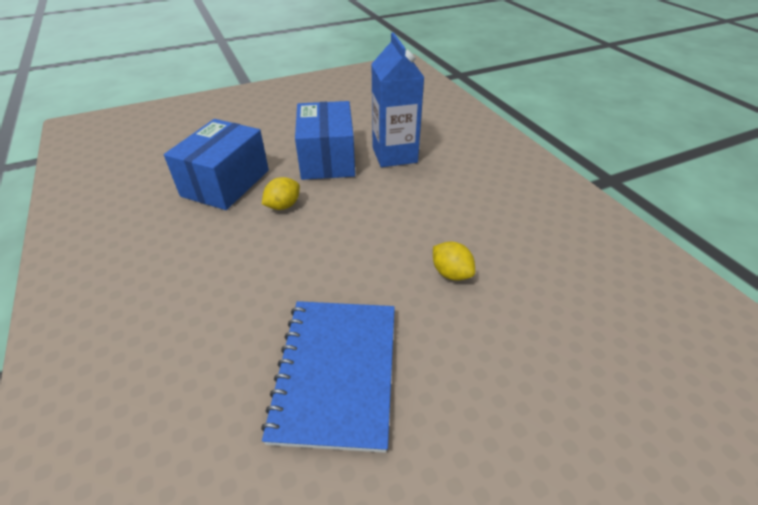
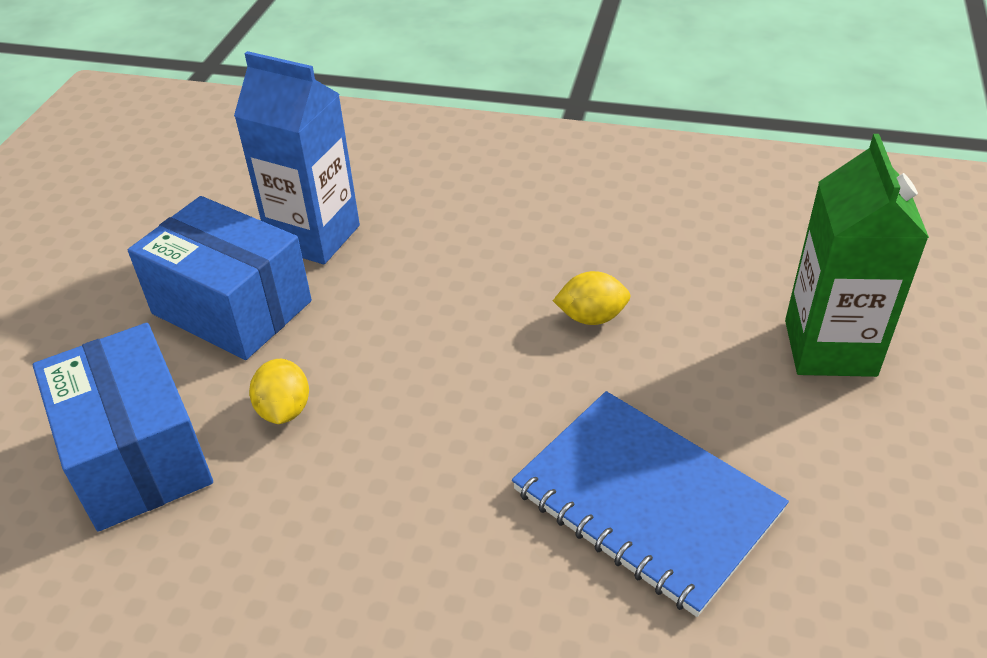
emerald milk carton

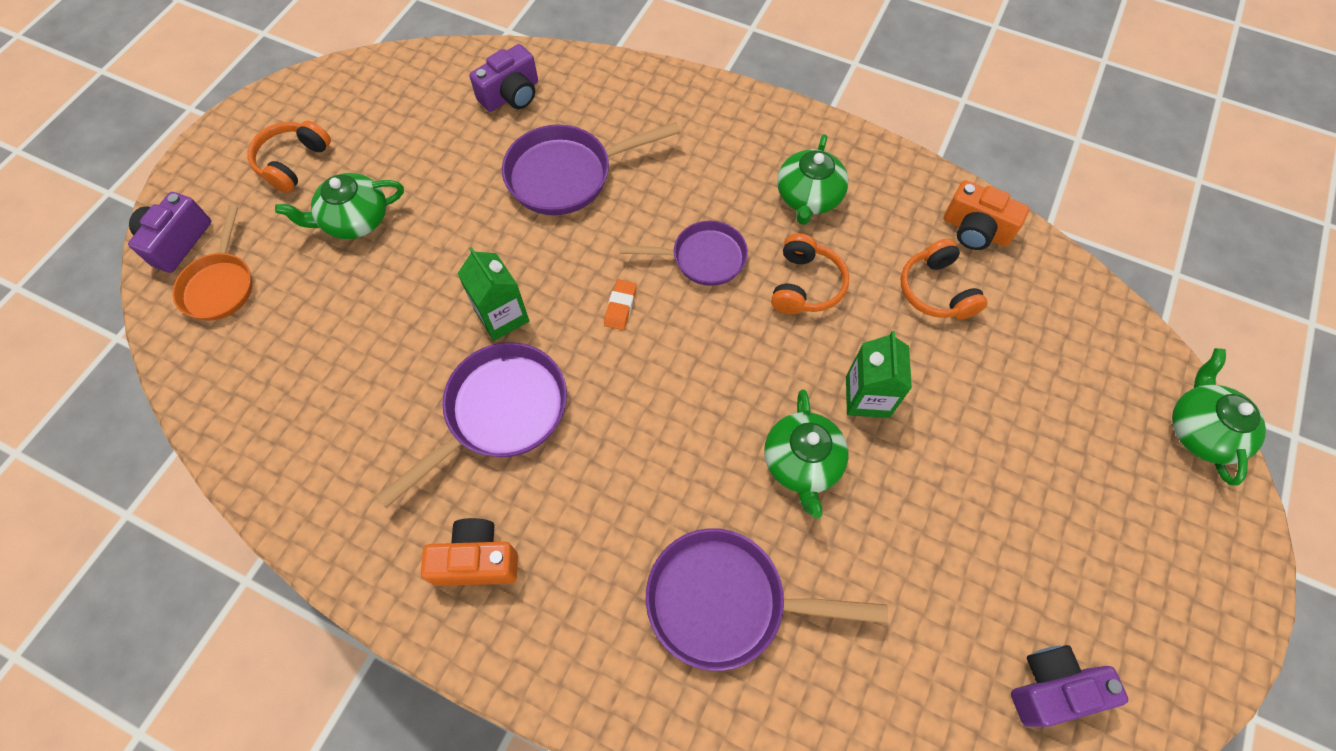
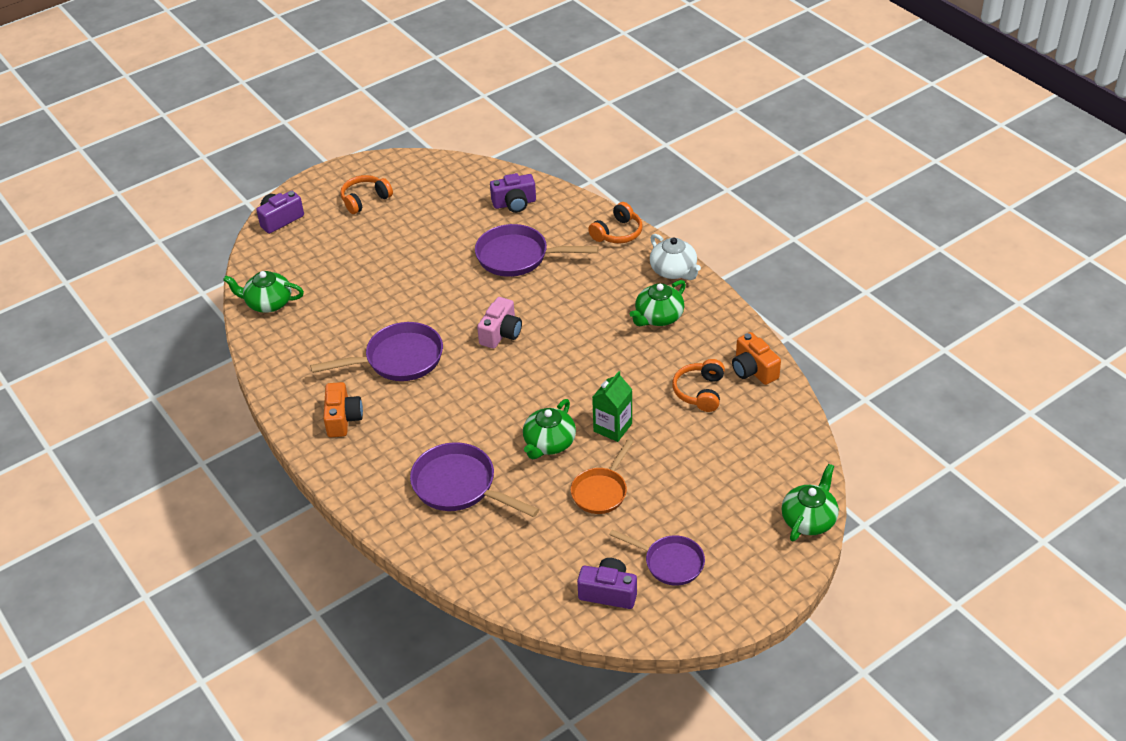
orange-coloured frying pan
emerald china teapot (1st from left)
orange-coloured compact camera (1st from left)
emerald milk carton (1st from left in the first image)
rosy compact camera
violet frying pan (4th from left)
orange-coloured headset (2nd from left)
white china teapot

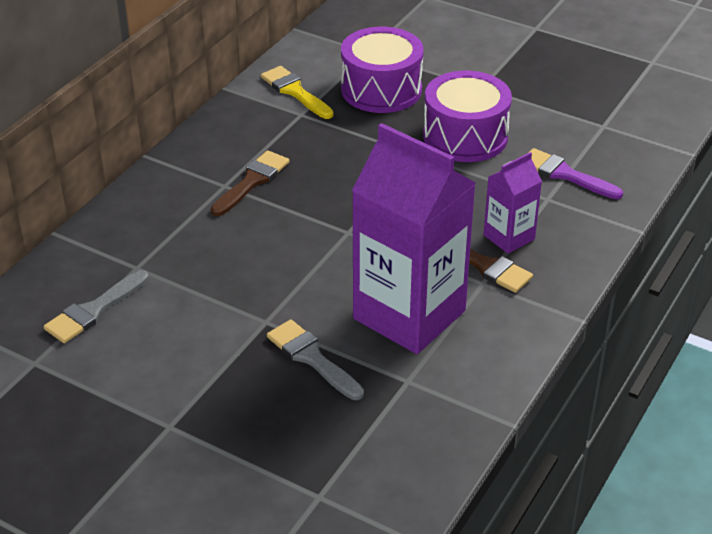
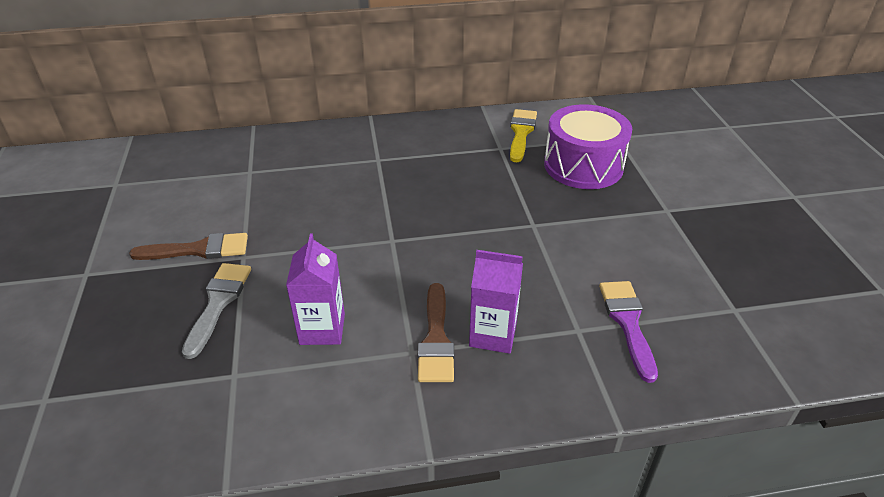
ash-grey brush (1st from left in the first image)
dark brown brush (1st from left)
violet milk carton (1st from left)
violet drum (2nd from left in the first image)

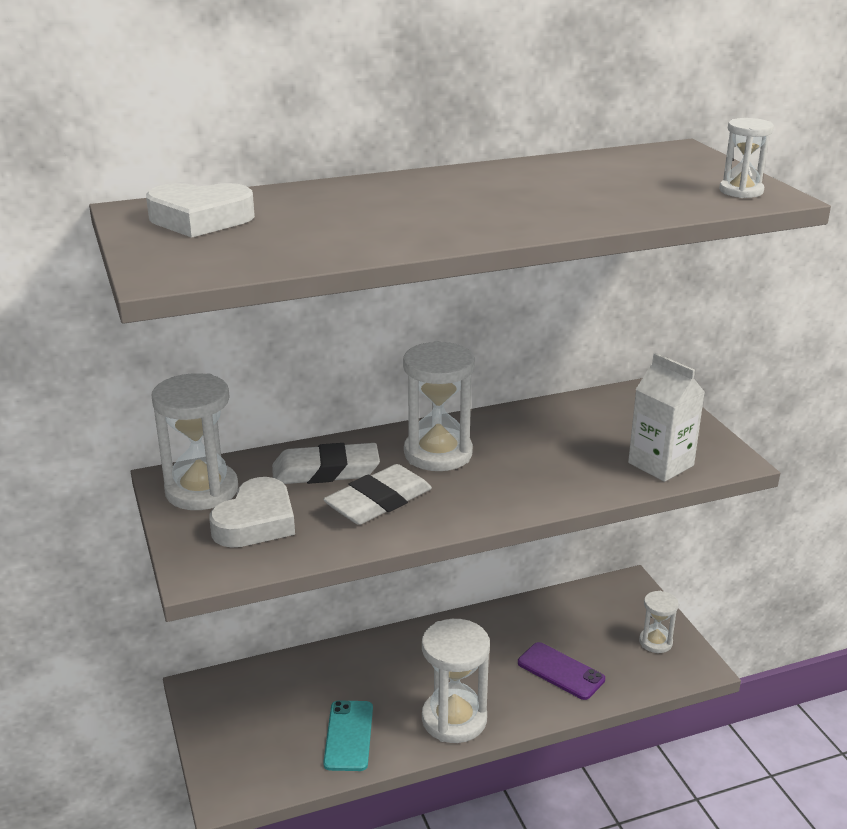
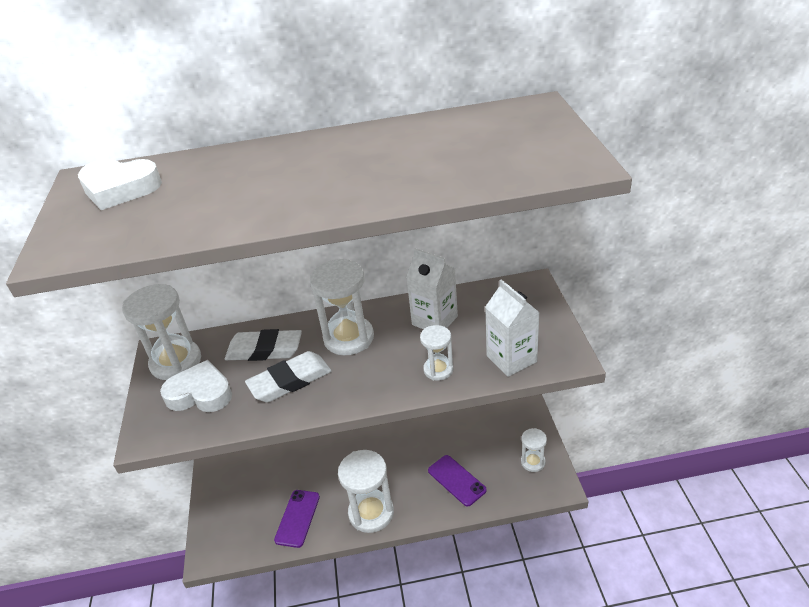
white love heart (2nd from left)
violet mobile phone (1st from left)
white sandglass (4th from left)
white milk carton (1st from left)

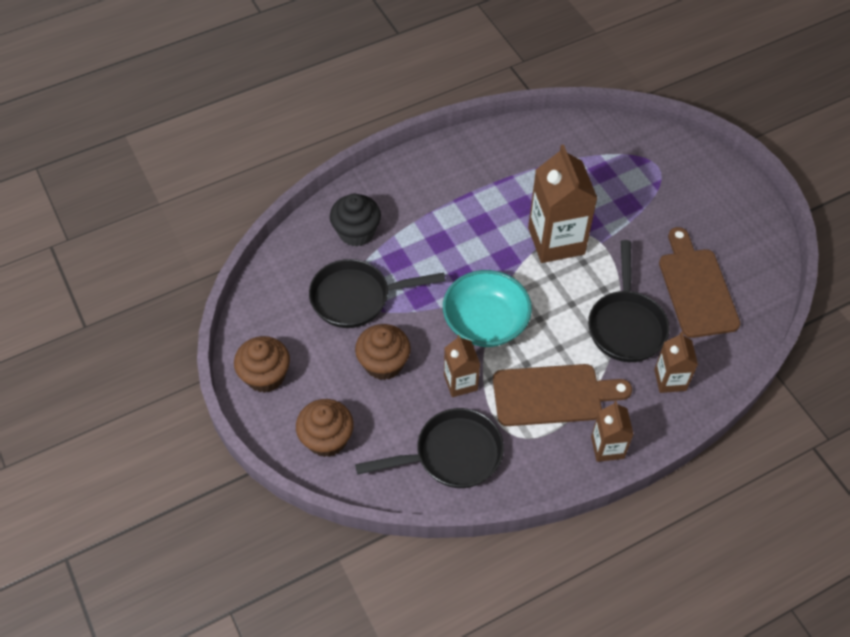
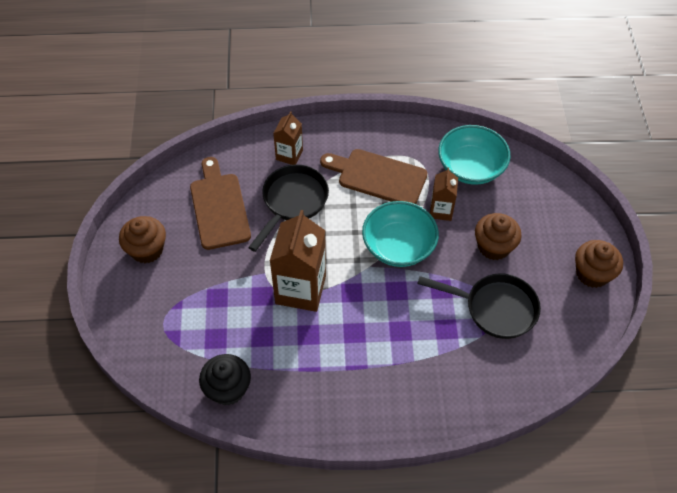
dark brown muffin (1st from left)
black muffin
teal bowl (2nd from left)
dark brown milk carton (3rd from left in the first image)
dark brown chopping board (1st from left)

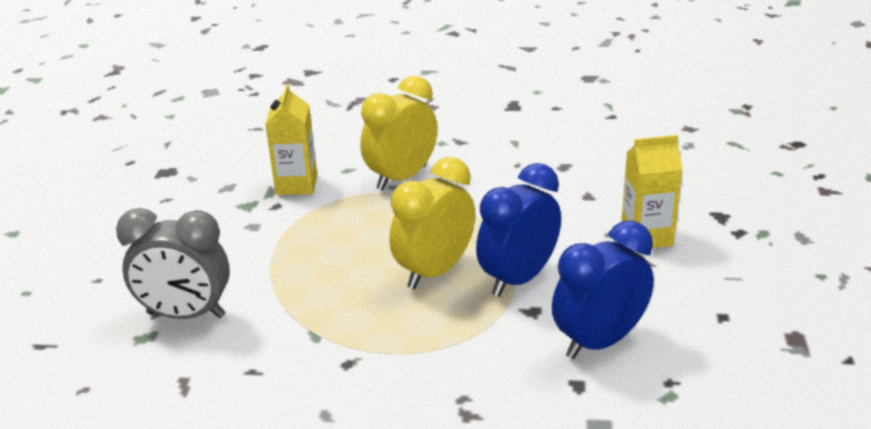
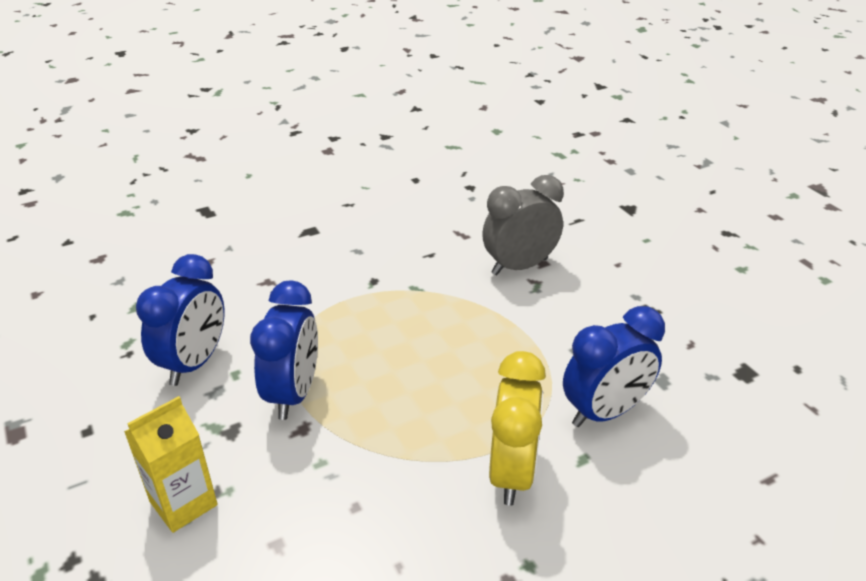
blue alarm clock (3rd from left)
yellow alarm clock (2nd from left in the first image)

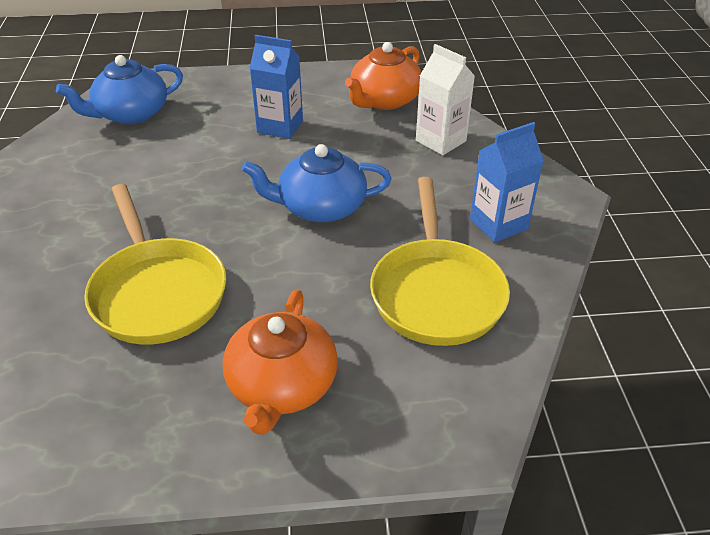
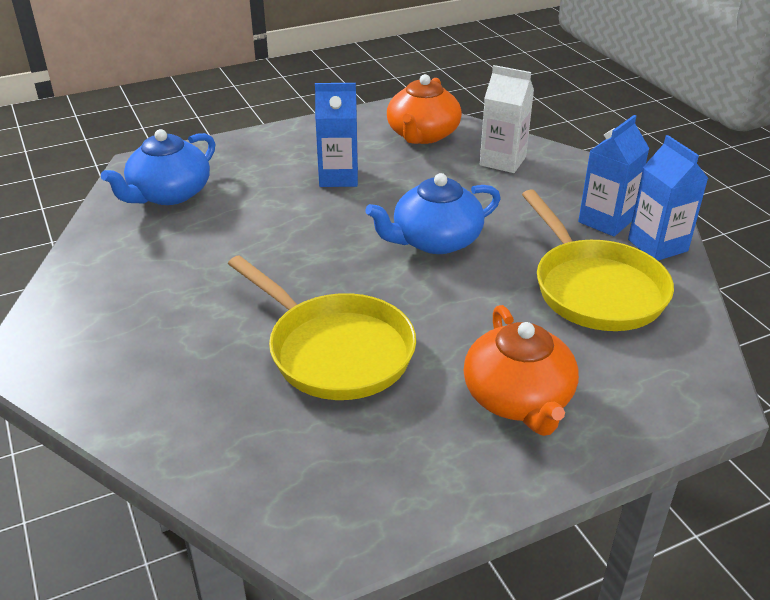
blue milk carton (3rd from left)

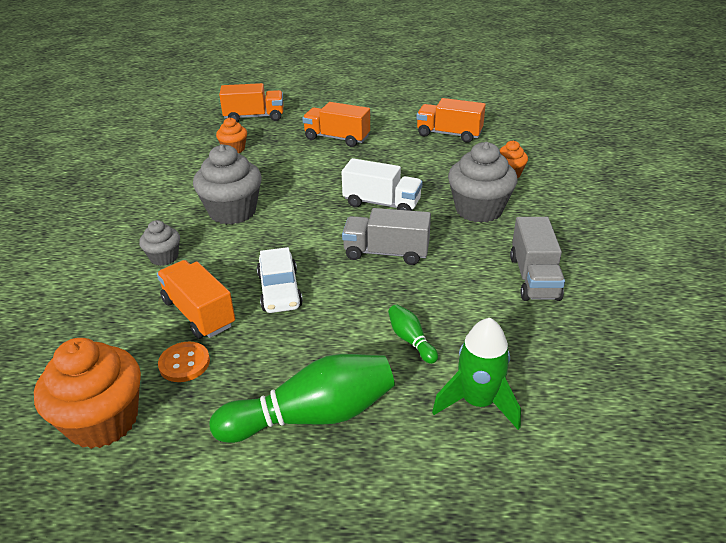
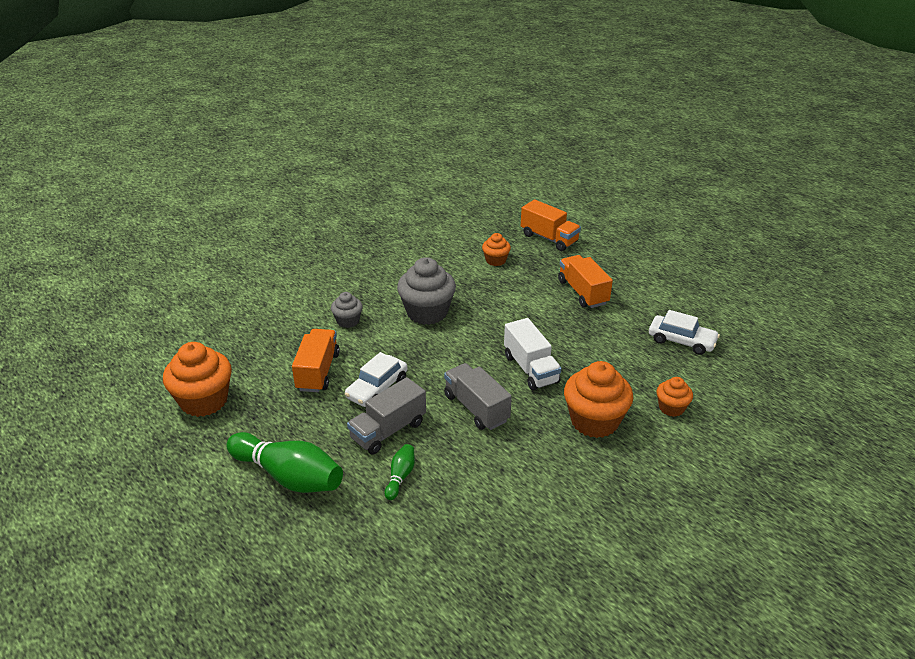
orange-coloured shirt button
white toy car (2nd from left)
emerald spaceship
orange-coloured muffin (3rd from left)
ash-grey toy truck (1st from left)

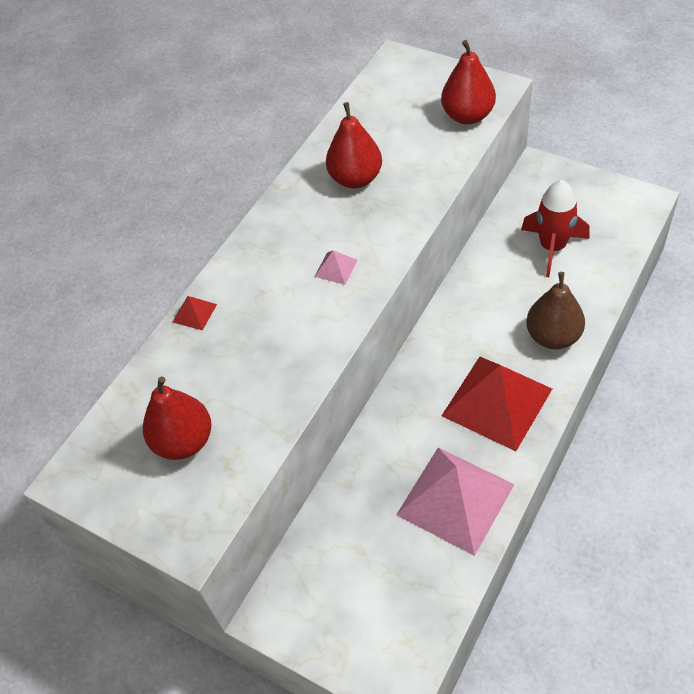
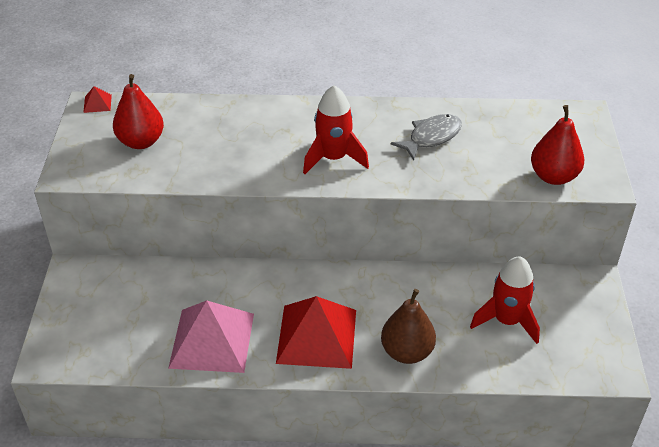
scarlet solid pyramid (1st from left)
scarlet spaceship (1st from left)
ash-grey fish figure

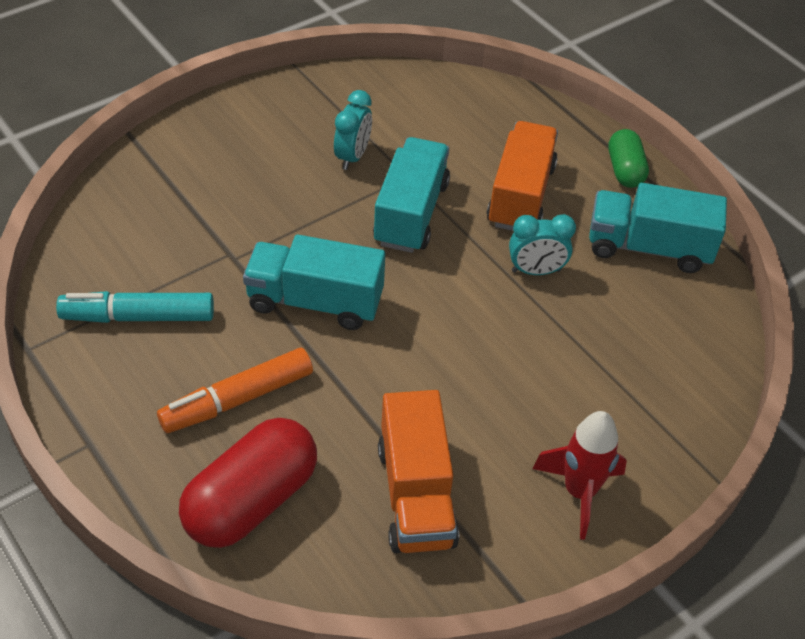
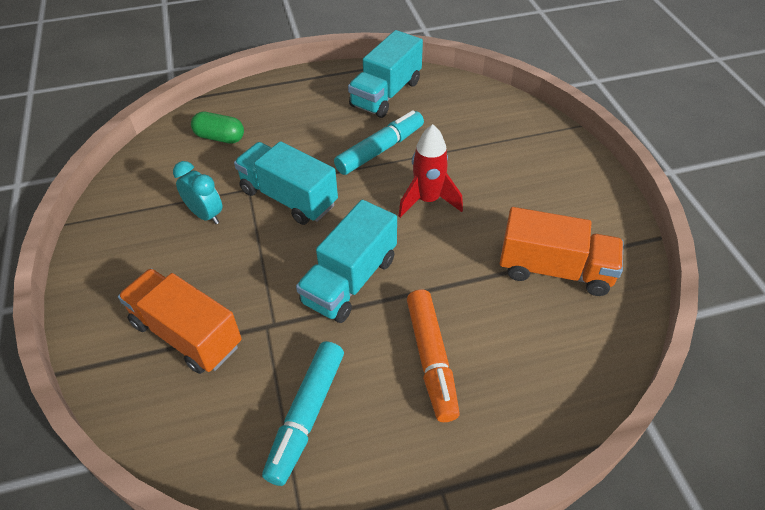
scarlet pill shape
orange-coloured toy truck (1st from left)
teal marker (2nd from left)
scarlet spaceship
emerald pill shape

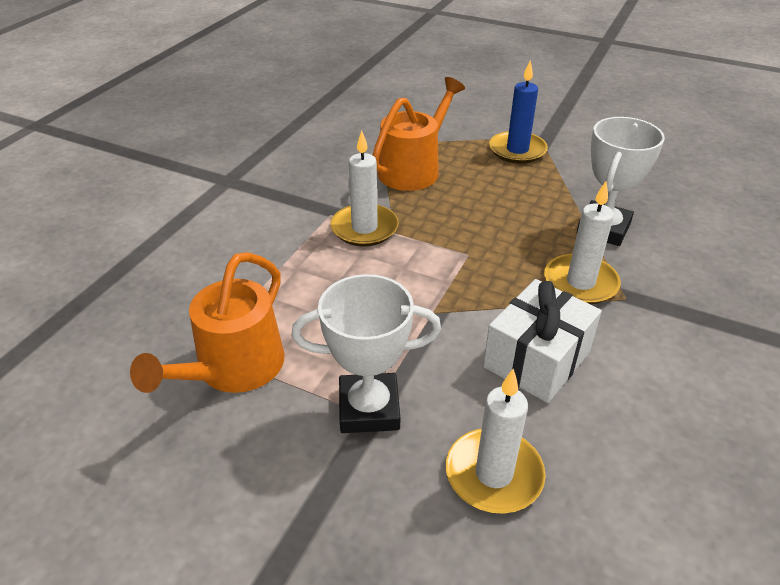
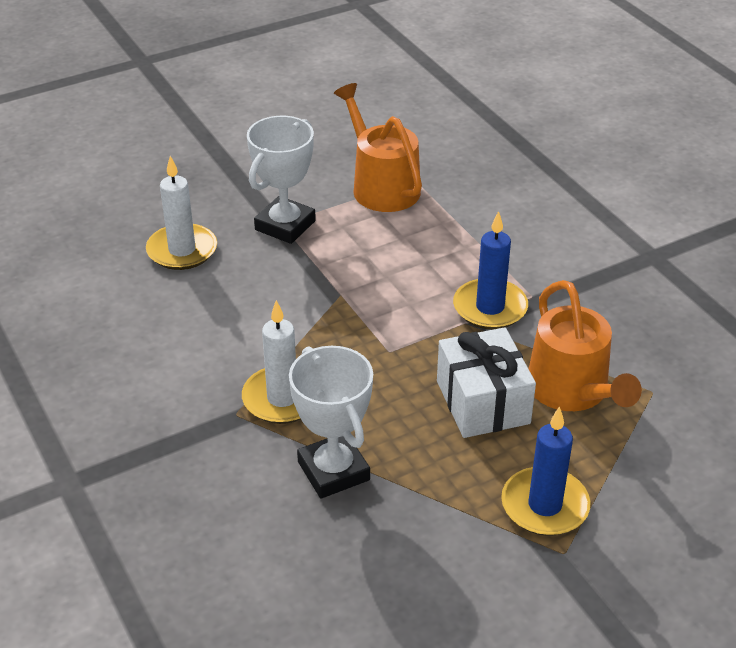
blue pillar candle (1st from left)
white wrapped gift

